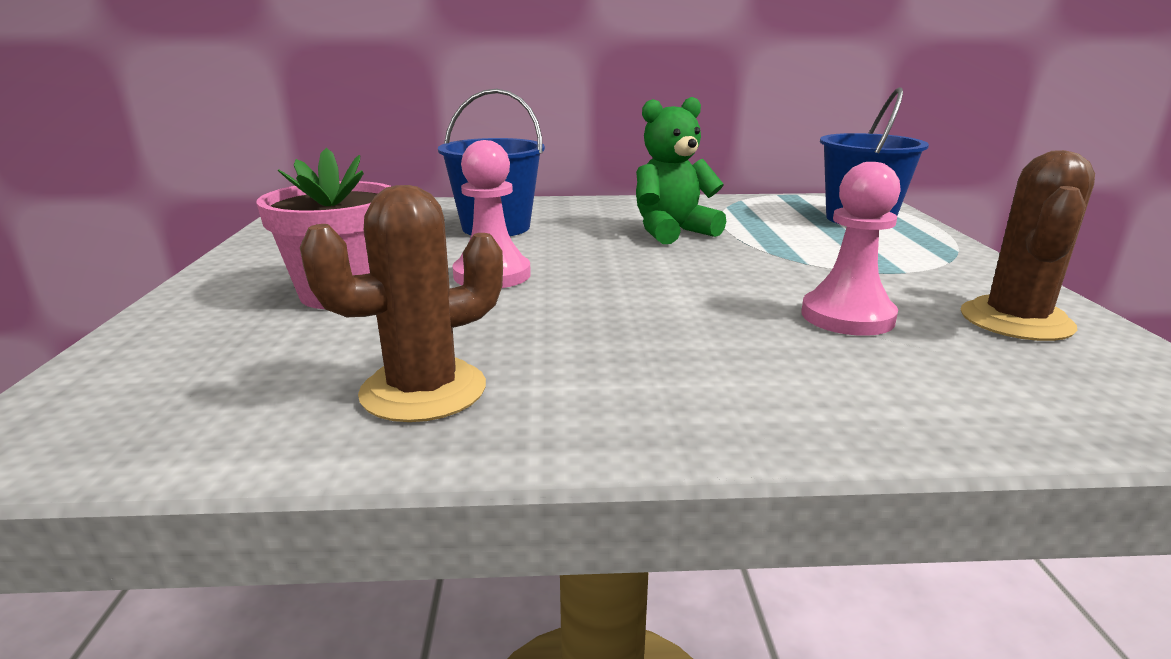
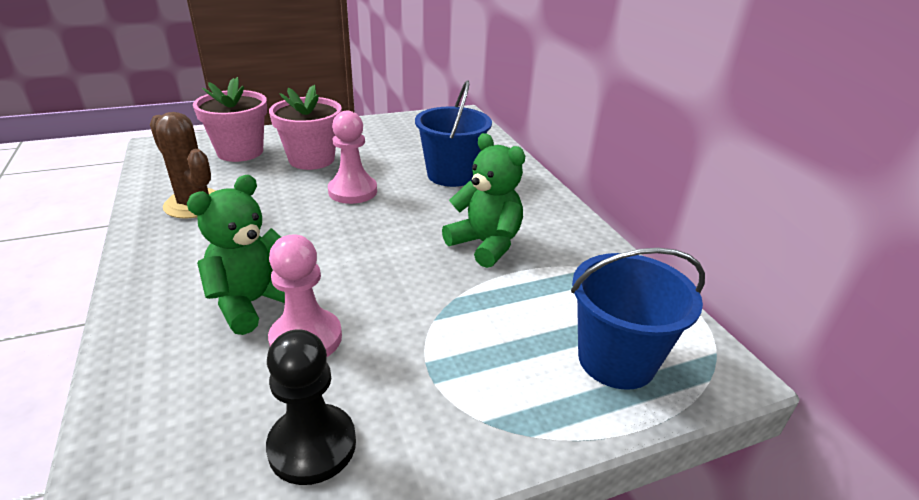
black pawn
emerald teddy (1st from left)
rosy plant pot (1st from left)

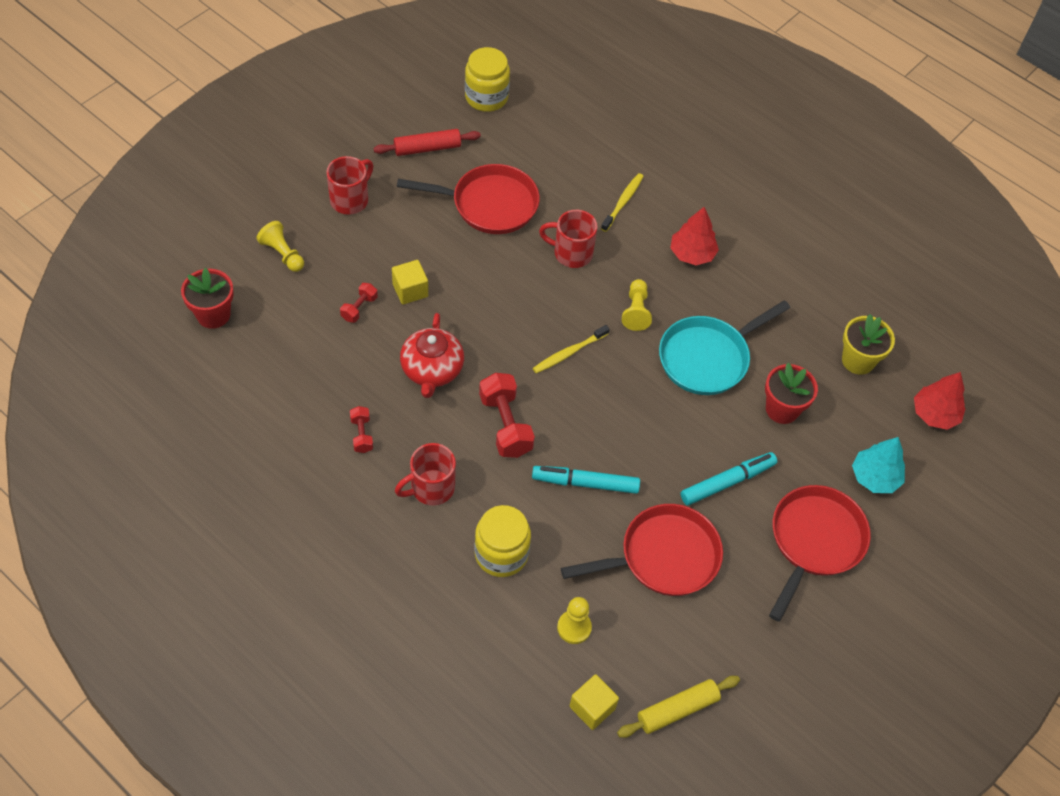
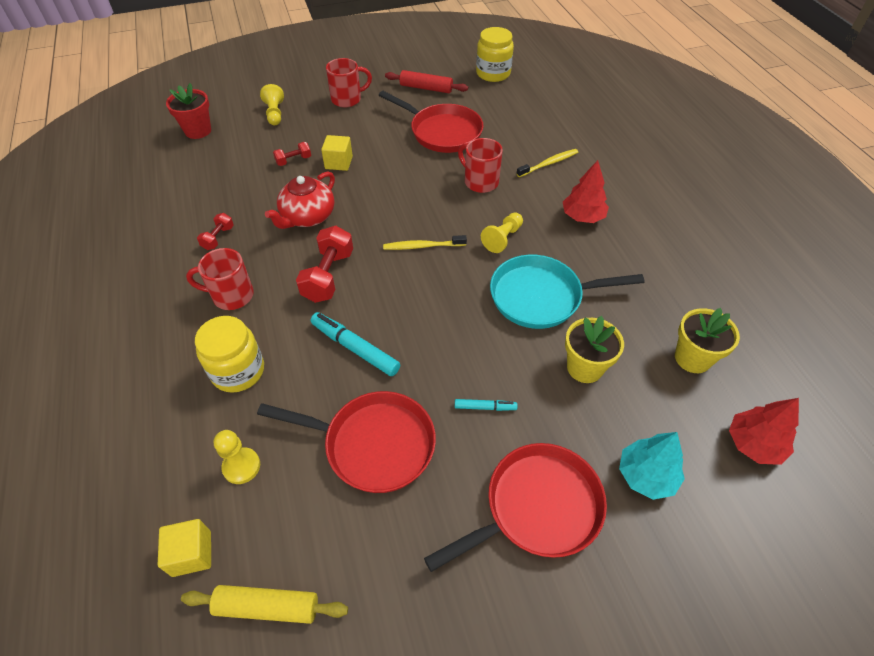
teal marker (2nd from left)
yellow plant pot (1st from left)

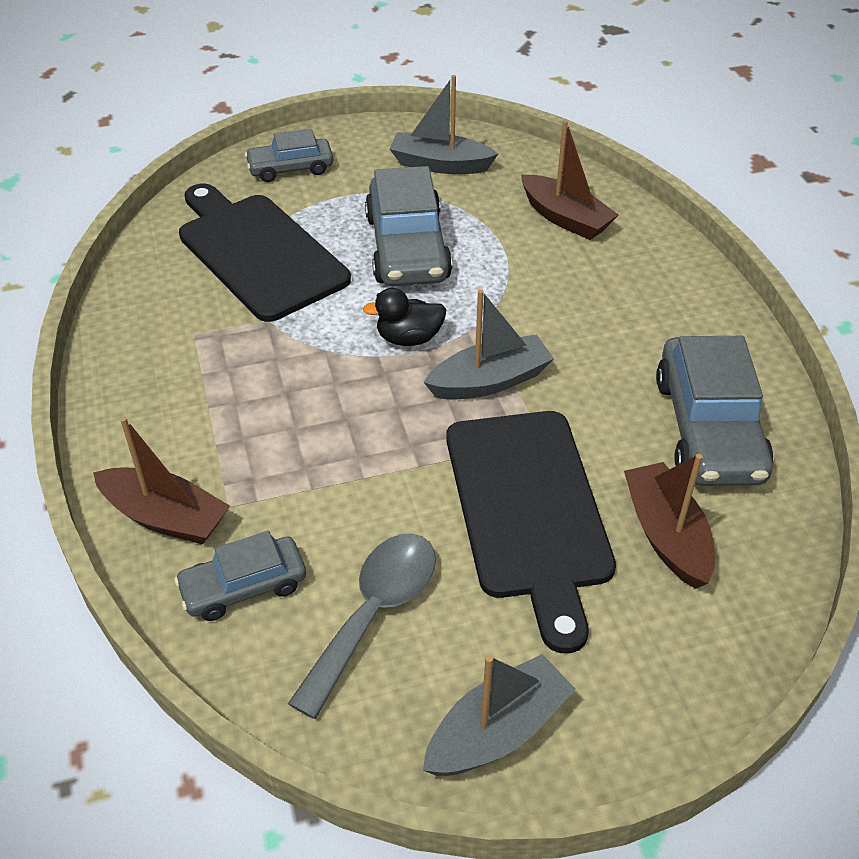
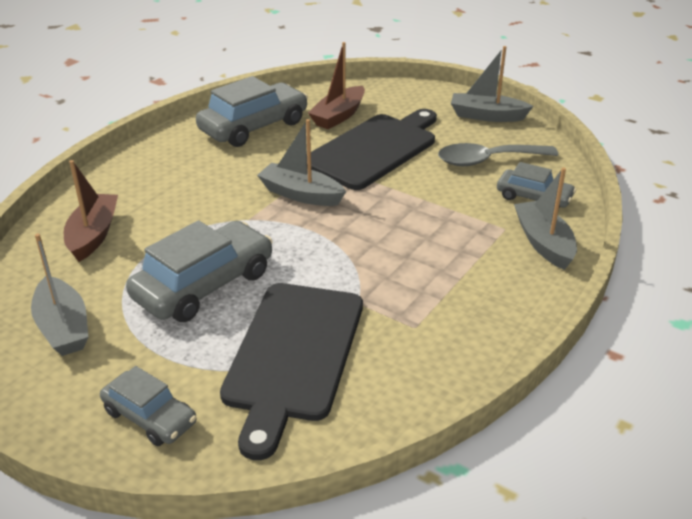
ash-grey sailboat (4th from left)
black toy duck

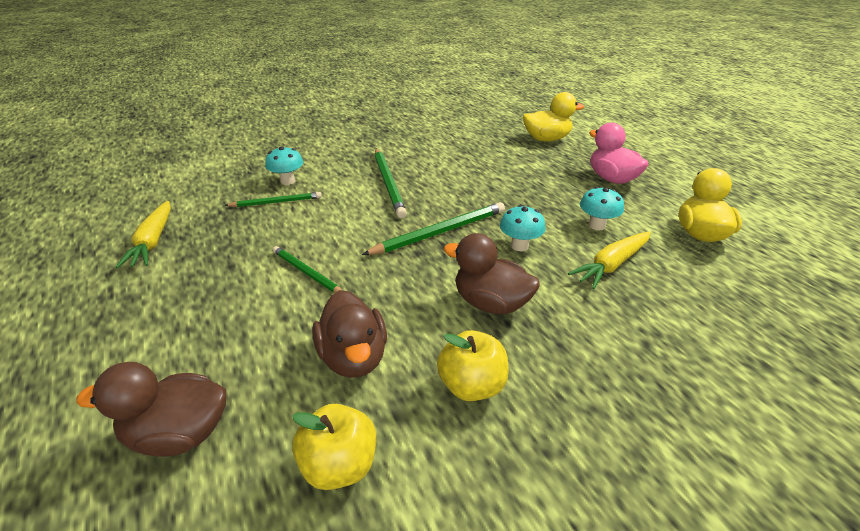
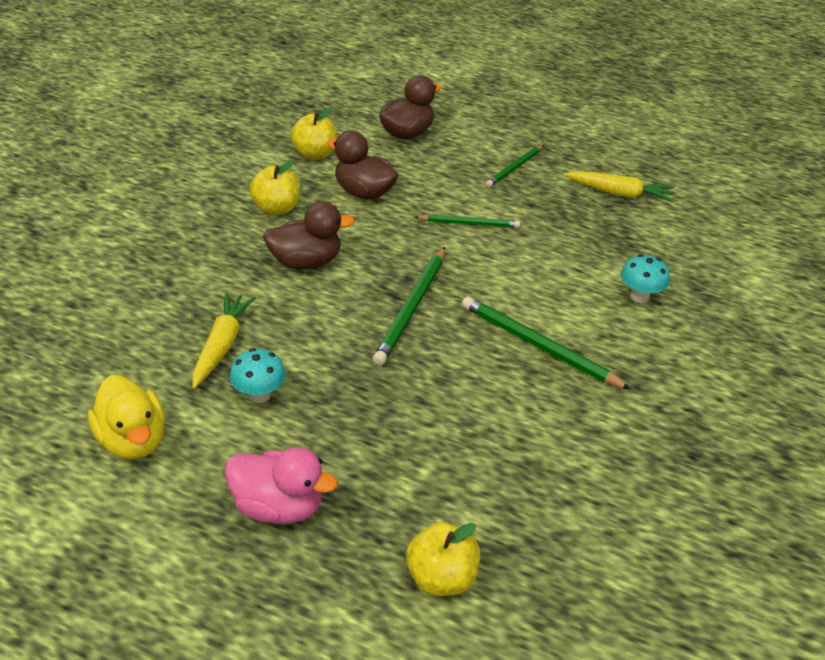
yellow root vegetable (2nd from left)
emerald wooden pencil (3rd from left)
teal fungus (2nd from left in the first image)
yellow apple fruit (3rd from left)

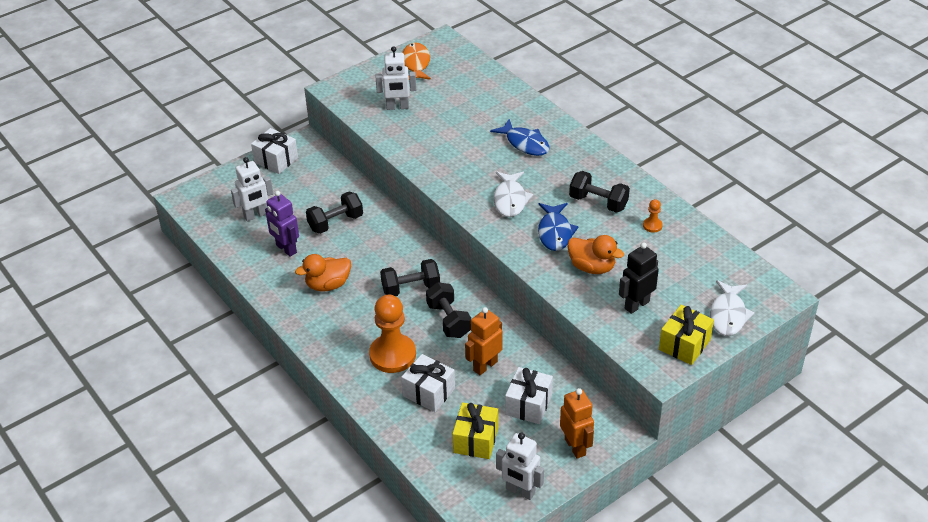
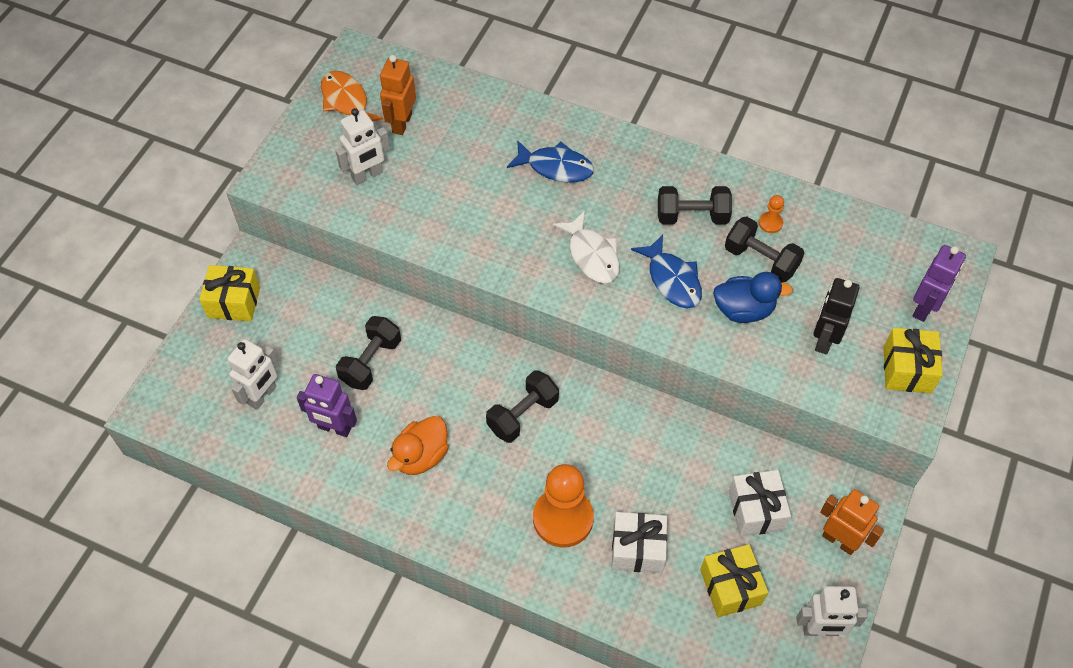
yellow wrapped gift (1st from left)
black dumbbell (4th from left)
orange-coloured toy robot (1st from left)
blue toy duck
violet toy robot (2nd from left)

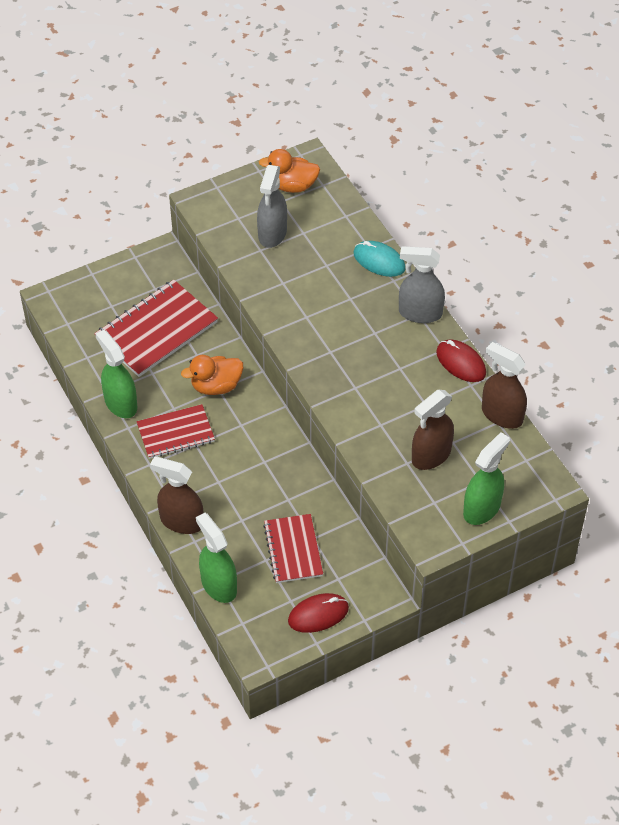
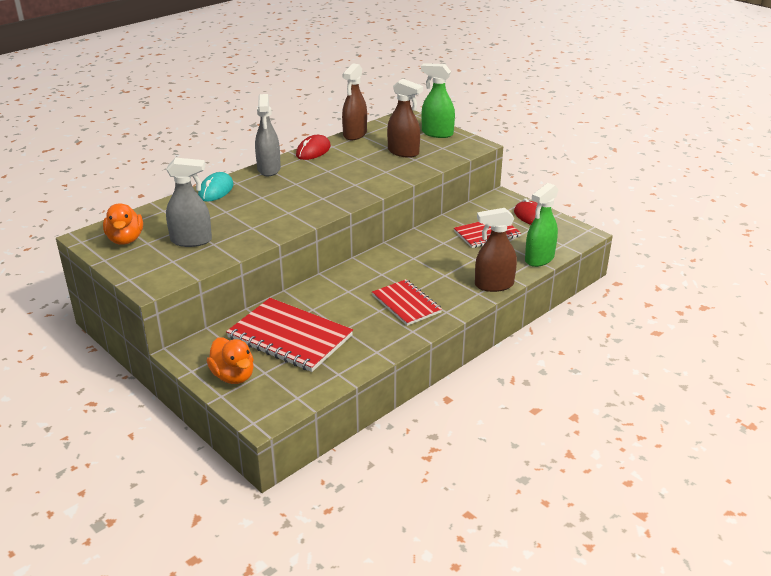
emerald spray cleaner (1st from left in the first image)
dark brown spray cleaner (3rd from left)
orange-coloured toy duck (2nd from left)

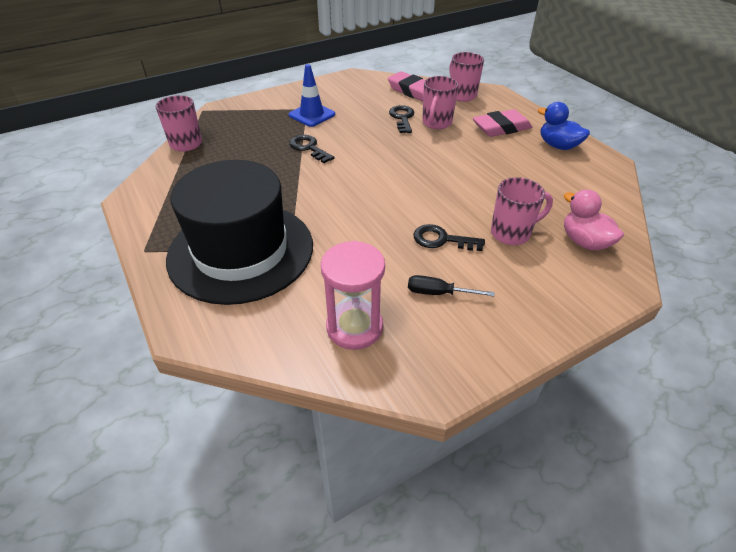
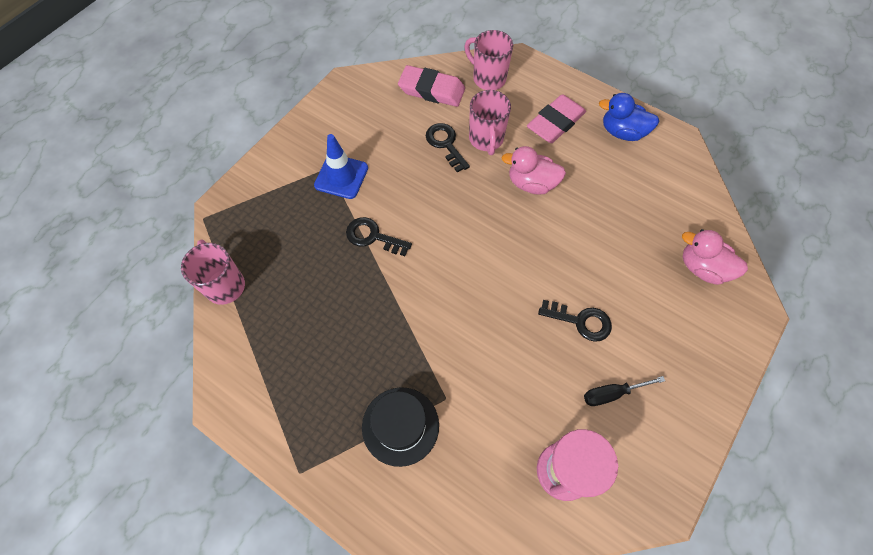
black top hat
black door key (3rd from left)
rosy tea mug (4th from left in the first image)
rosy toy duck (1st from left)

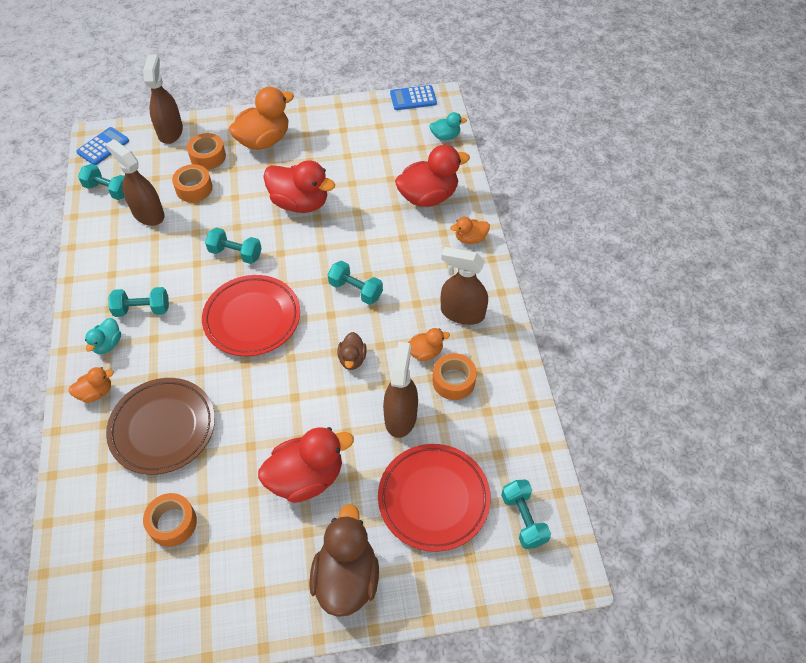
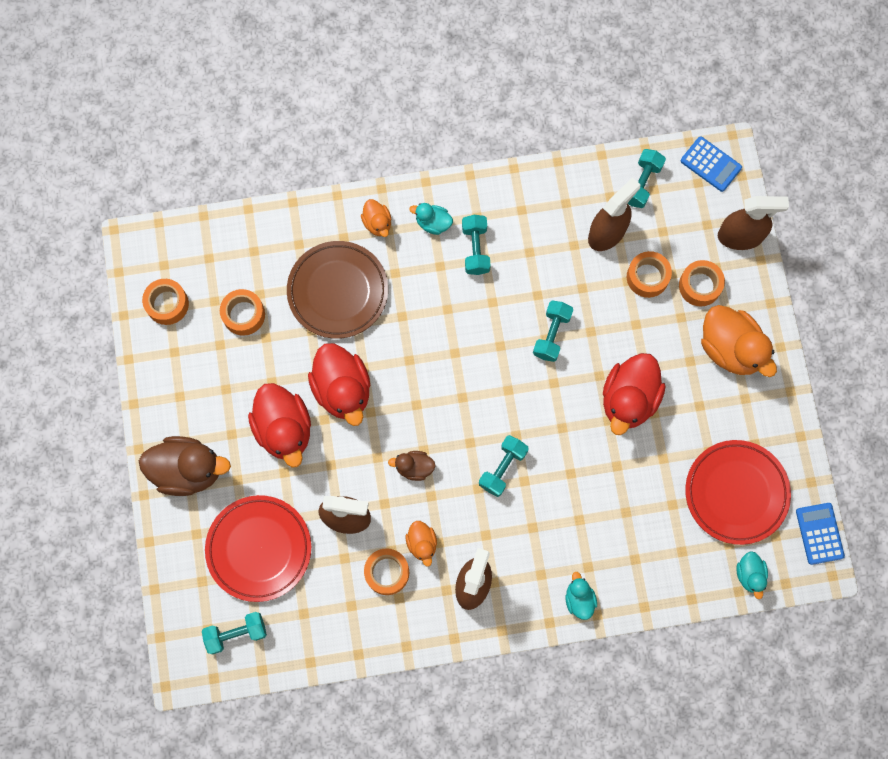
scarlet dinner plate (2nd from left)
scarlet toy duck (2nd from left)
teal toy duck (2nd from left)
orange-coloured roll of tape (1st from left)

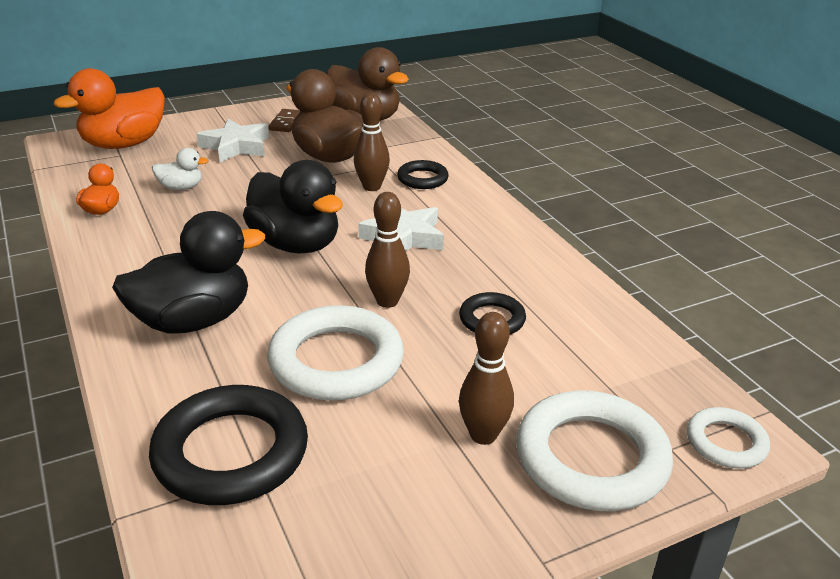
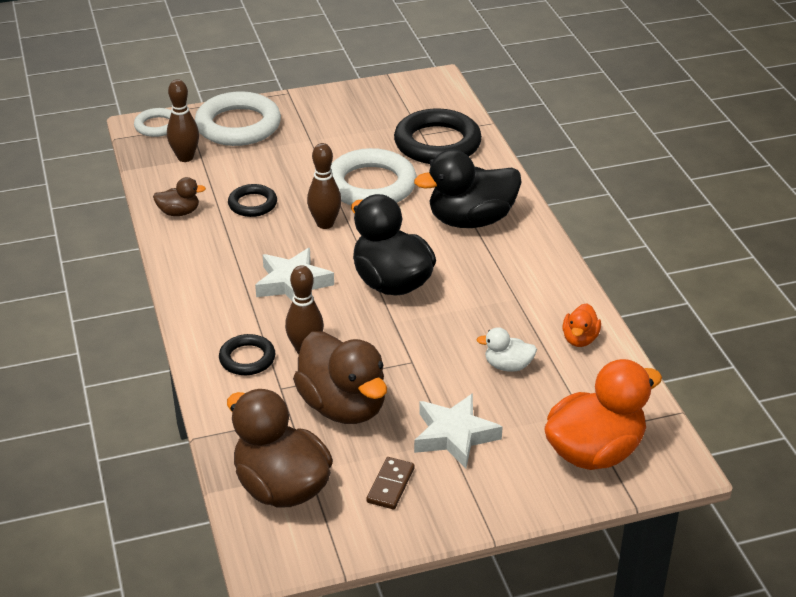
dark brown bowling pin (1st from left)
dark brown toy duck (1st from left)

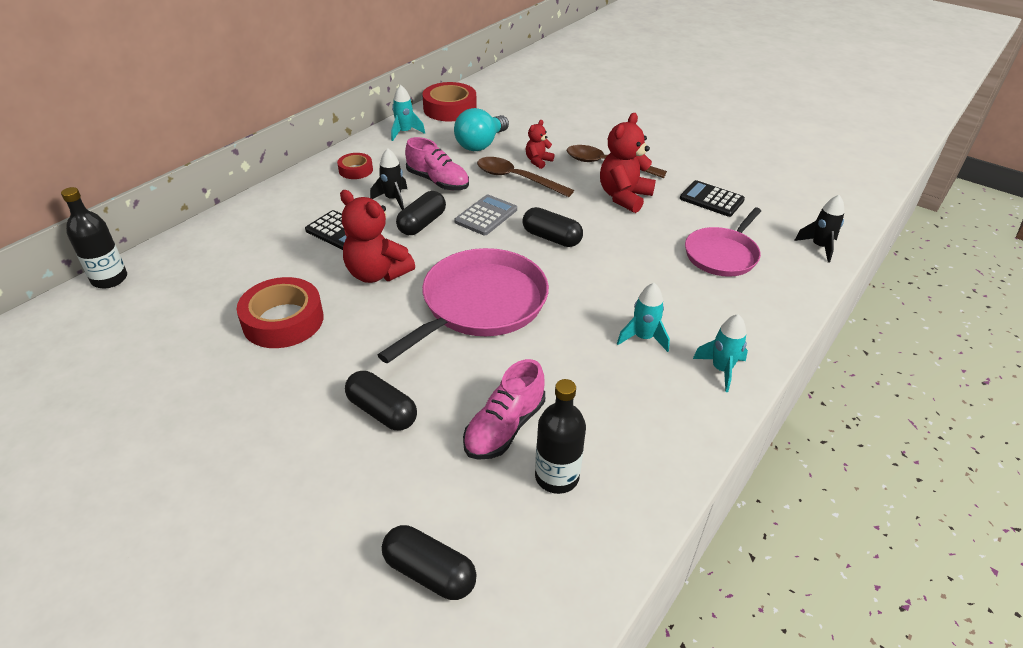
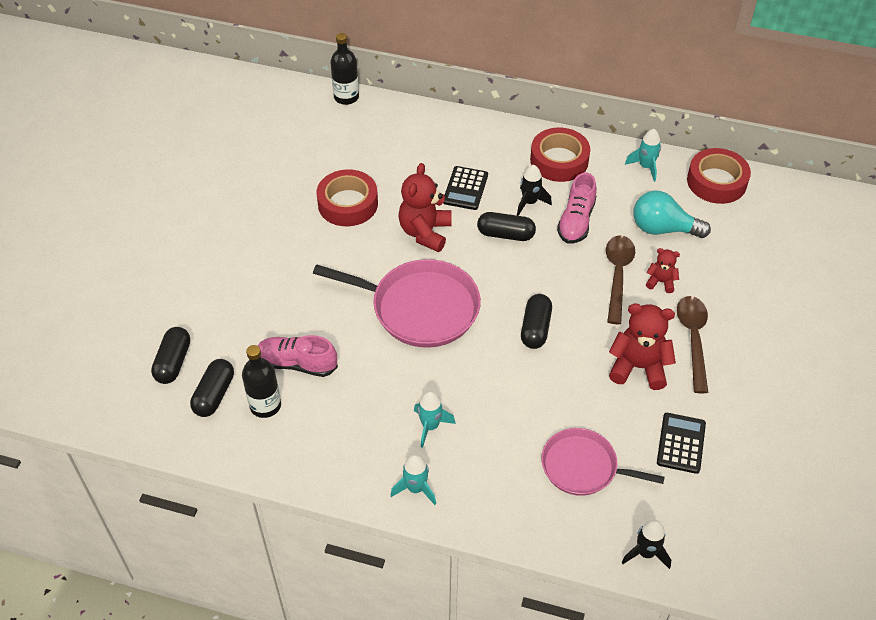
scarlet roll of tape (2nd from left)
black pill shape (2nd from left)
ash-grey calculator

